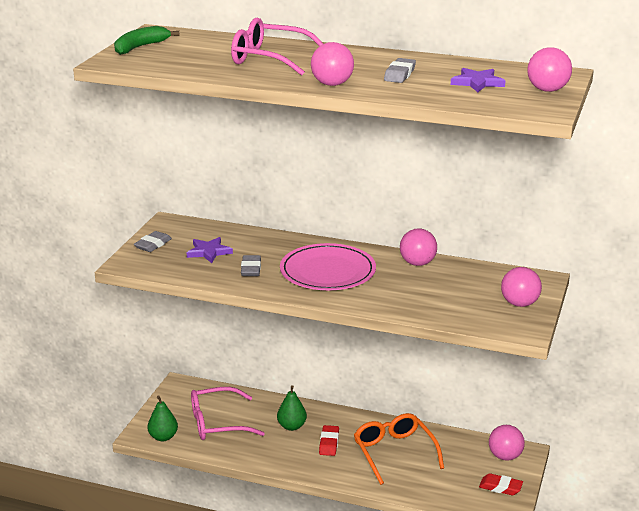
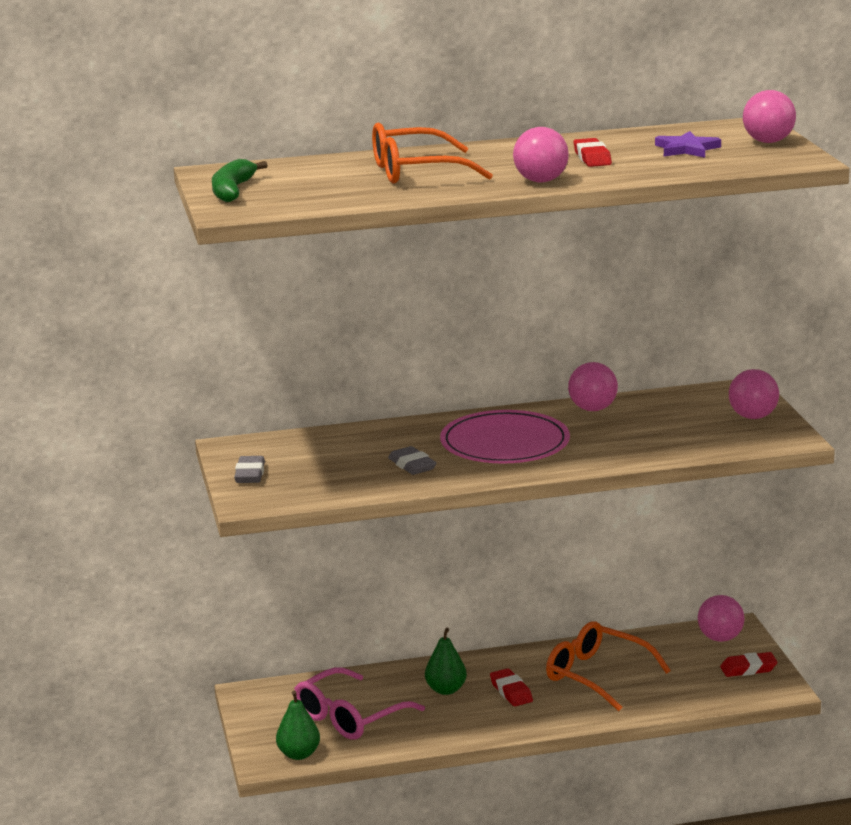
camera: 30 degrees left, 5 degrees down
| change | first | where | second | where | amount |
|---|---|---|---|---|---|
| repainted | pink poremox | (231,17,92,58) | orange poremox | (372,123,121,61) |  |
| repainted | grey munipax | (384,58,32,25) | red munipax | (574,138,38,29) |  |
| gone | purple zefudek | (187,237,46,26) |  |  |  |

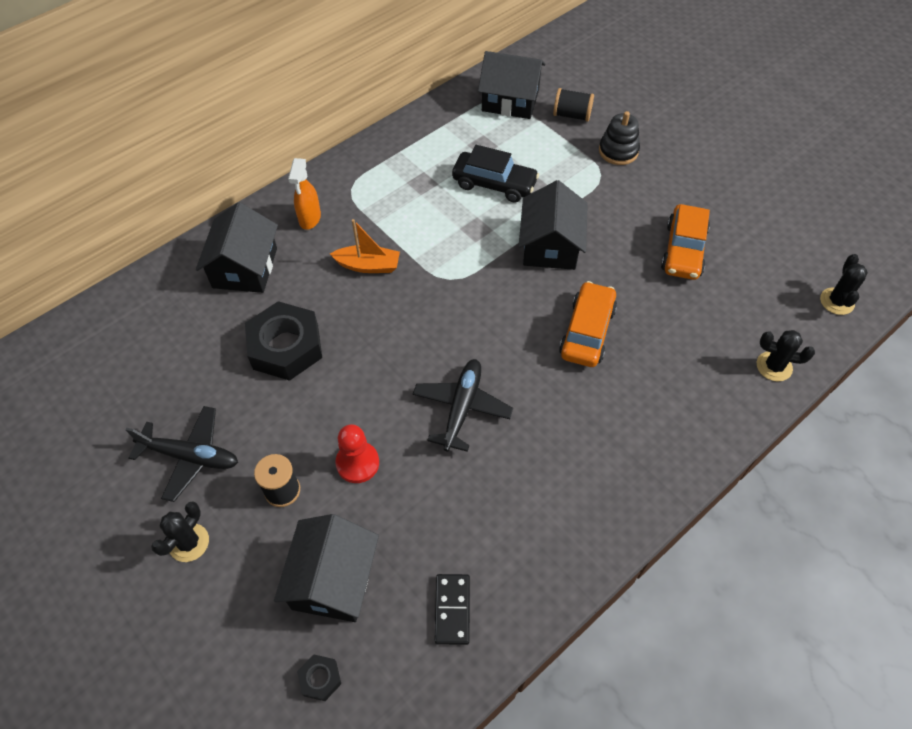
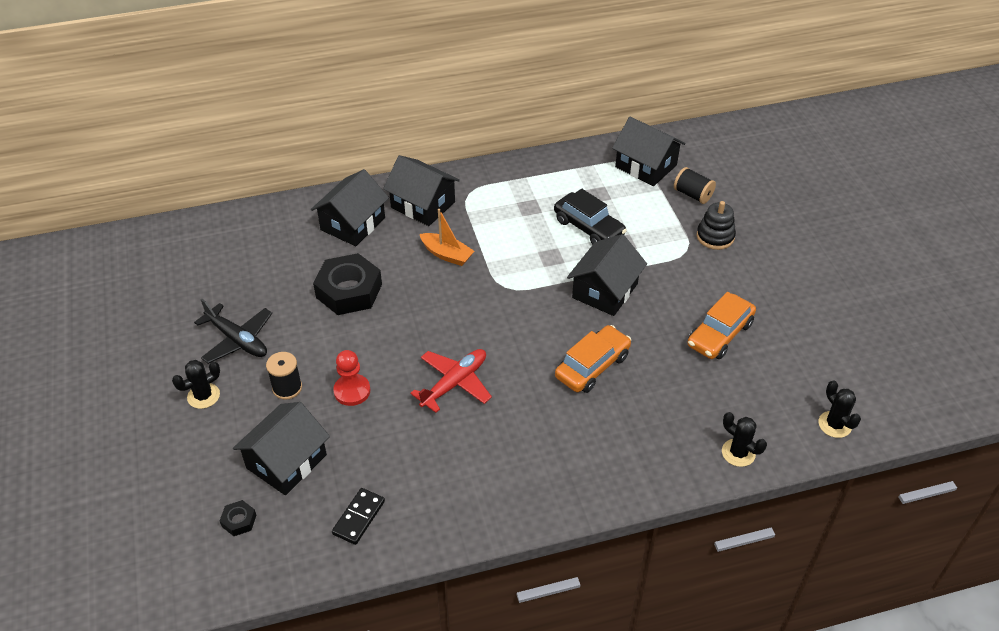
camera: 25 degrees right, 10 degrees down
| change | first | where | second | where | amount |
|---|---|---|---|---|---|
| swapped | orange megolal | (288,158,33,72) | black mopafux | (383,155,77,71) |  |
| repainted | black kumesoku | (413,359,100,93) | red kumesoku | (410,349,82,64) |  |
| rotated | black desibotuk | (820,254,48,61) |  | (818,380,43,58) | 60 degrees counterclockwise |

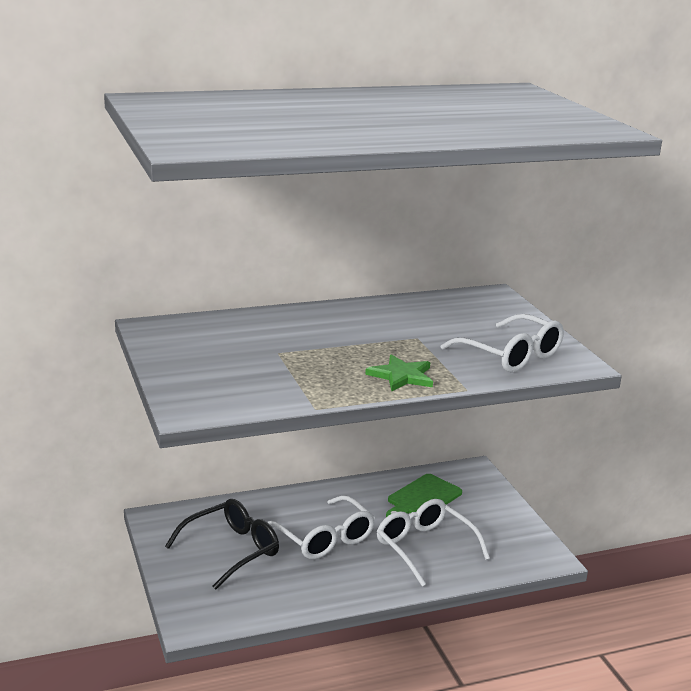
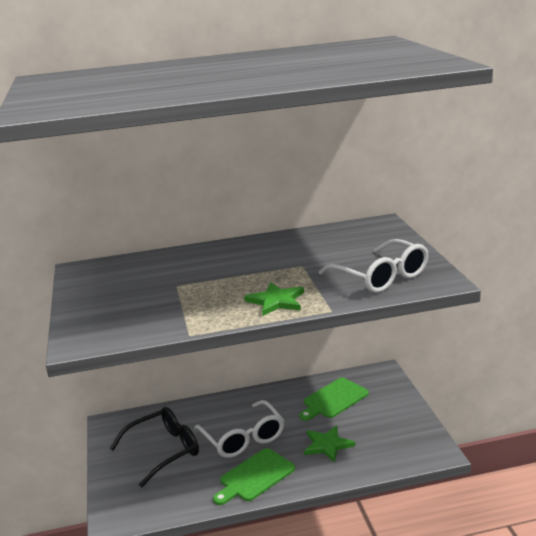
camera: 10 degrees right, 0 degrees up
| change | first | where | second | where | amount |
|---|---|---|---|---|---|
| new |  |  | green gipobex | (213,448,82,57) |  |
| swapped | white poremox | (377,499,113,88) | green zefudek | (304,425,51,38) |  |

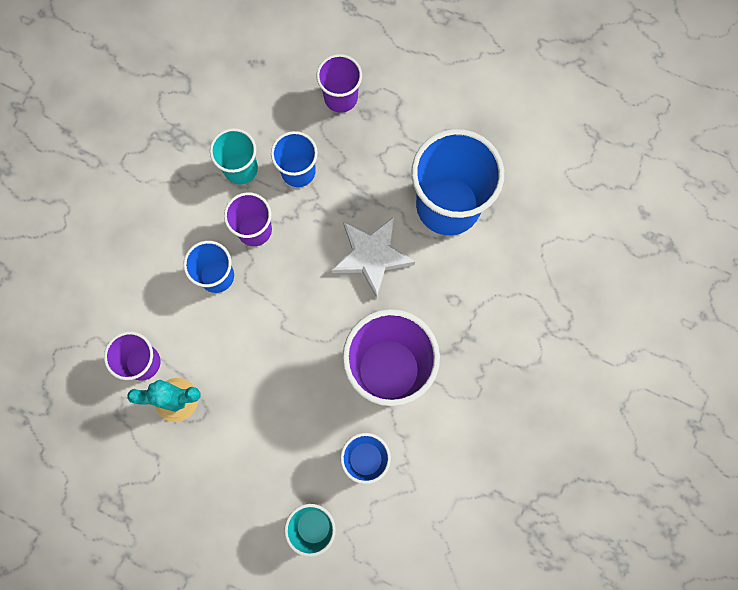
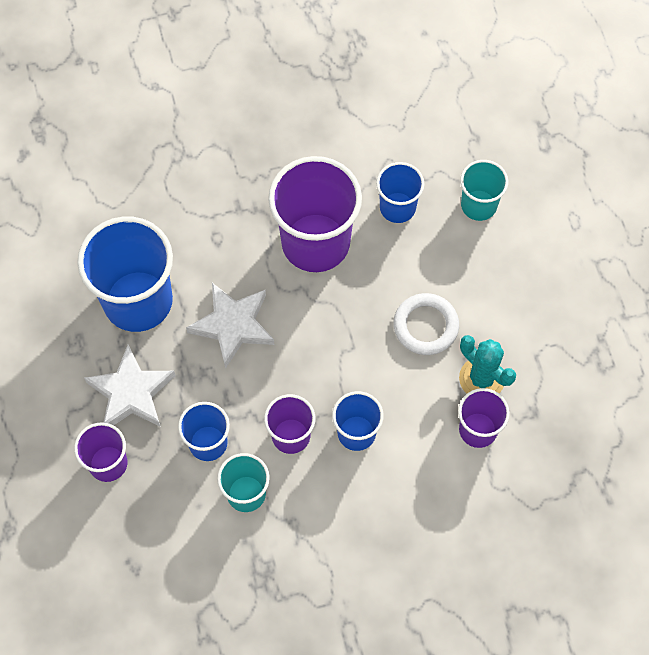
camera: 130 degrees left, 10 degrees down
| change | first | where | second | where | amount |
|---|---|---|---|---|---|
| new |  |  | white zefudek | (84,345,92,82) |  |
| new |  |  | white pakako | (393,293,66,62) |  |

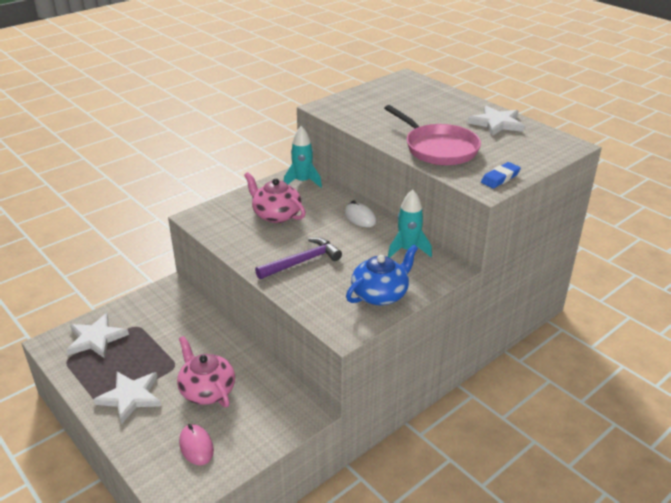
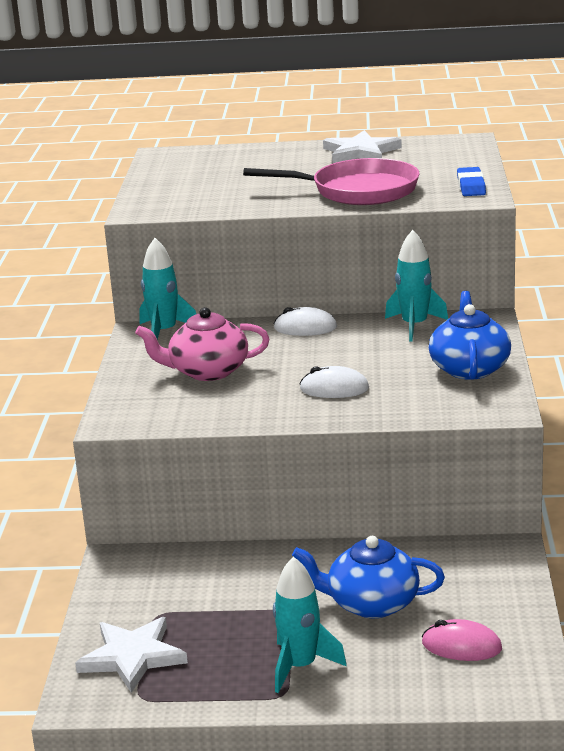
camera: 45 degrees left, 10 degrees down
| change | first | where | second | where | amount |
|---|---|---|---|---|---|
| swapped | white zefudek | (93,372,68,52) | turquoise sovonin | (273,557,74,136) |  |
| repainted | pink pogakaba | (177,336,58,71) | blue pogakaba | (292,536,153,82) |  |
| swapped | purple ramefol | (255,237,87,42) | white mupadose | (300,366,69,32) |  |

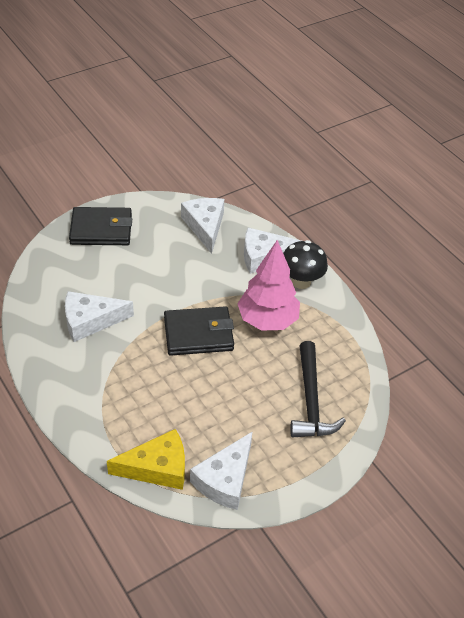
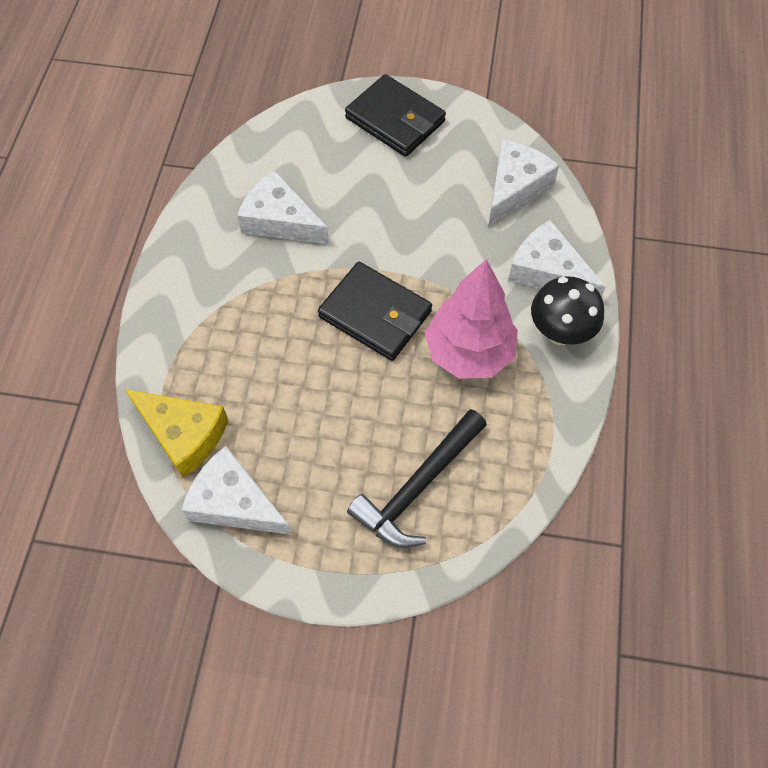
camera: 45 degrees right, 15 degrees up
| change | first | where | second | where | amount |
|---|---|---|---|---|---|
| rotated | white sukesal | (190,431,63,79) |  | (181,446,111,89) | 45 degrees clockwise |

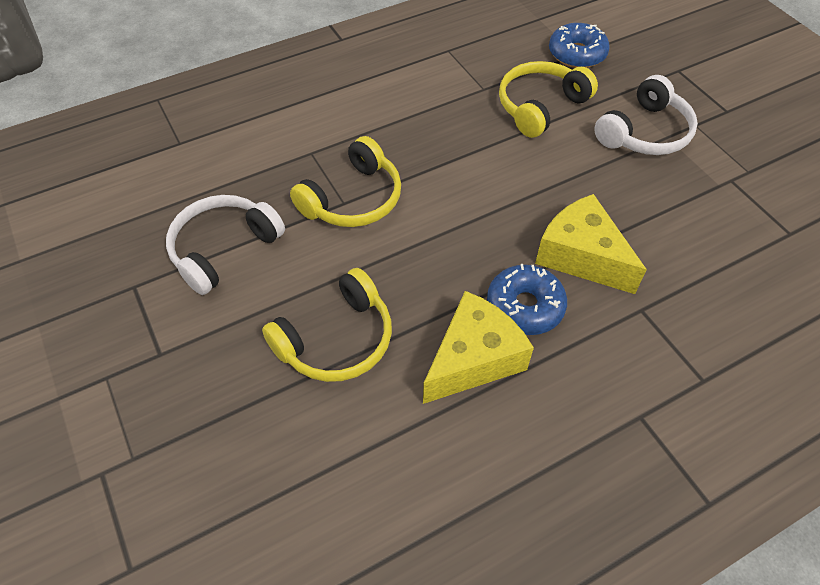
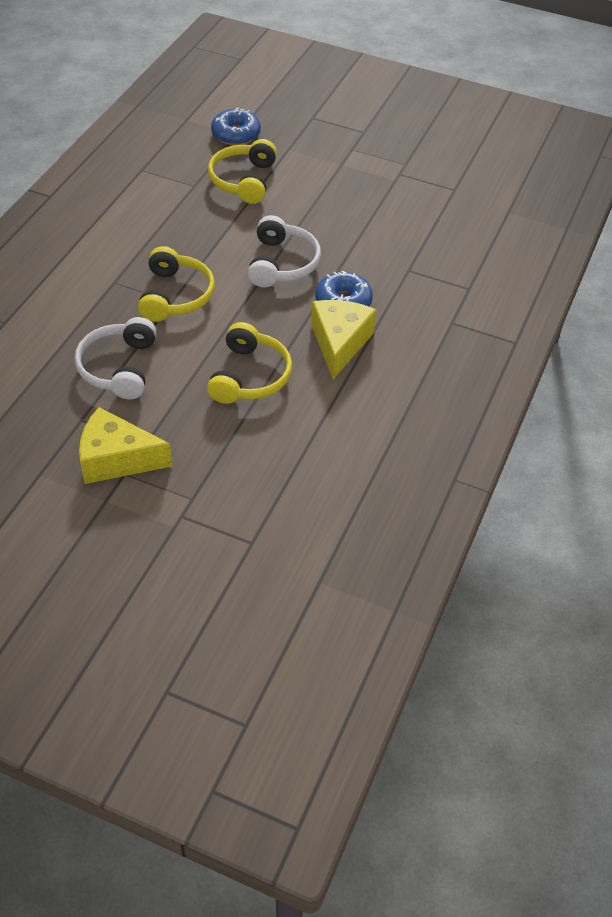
camera: 40 degrees left, 5 degrees down
| change | first | where | second | where | amount |
|---|---|---|---|---|---|
| shifted | yellow sukesal | (535,194,112,100) |  | (79,407,93,77) |  |
| shifted | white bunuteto | (594,75,104,80) |  | (248,215,73,72) |  |

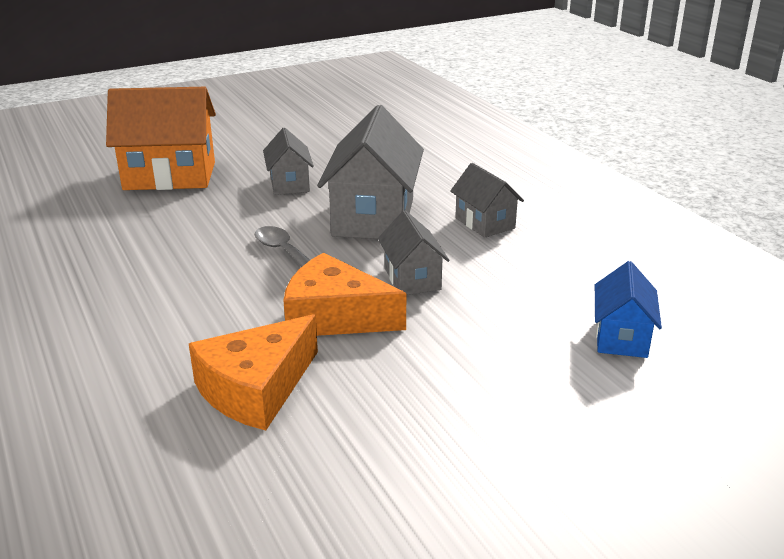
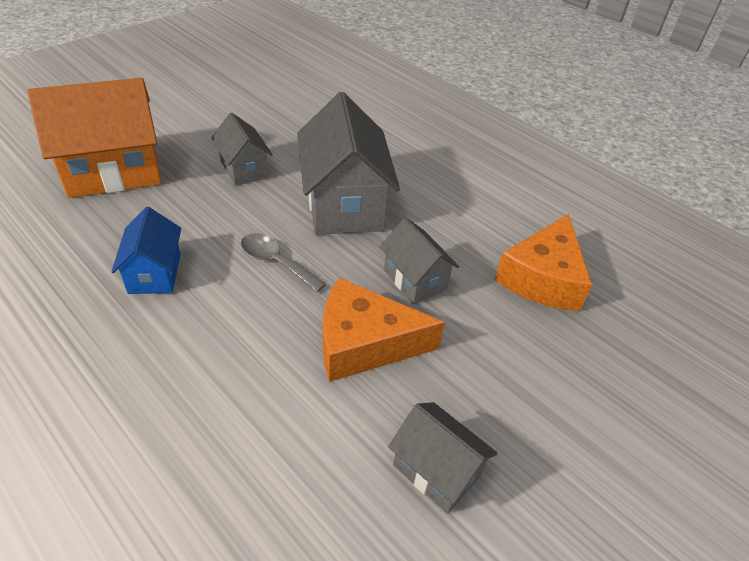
camera: 20 degrees left, 15 degrees up
| change | first | where | second | where | amount |
|---|---|---|---|---|---|
| shifted | blue mopafux | (595,261,67,97) |  | (111,207,70,87) |  |
| shifted | grey mopafux | (450,163,74,75) |  | (388,402,110,112) |  |
| shifted | orange sukesal | (189,314,129,117) |  | (495,214,97,98) |  |

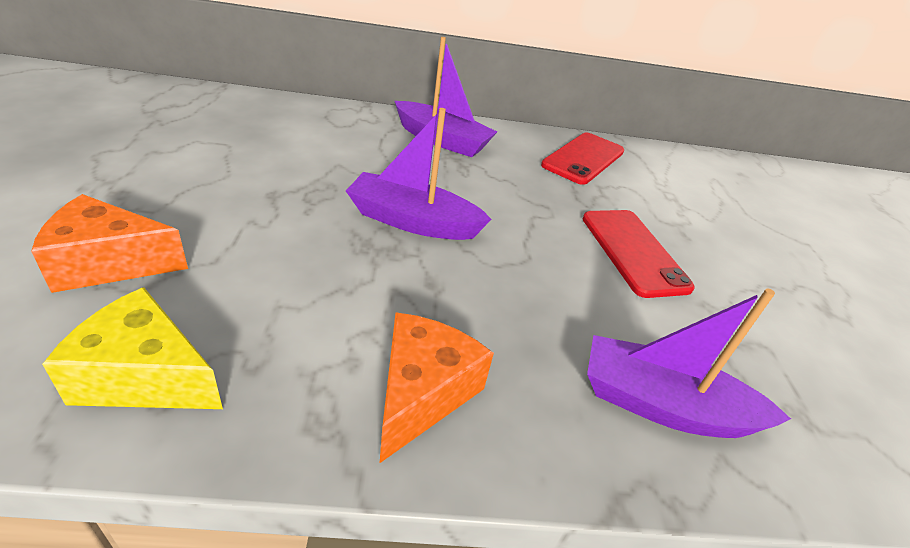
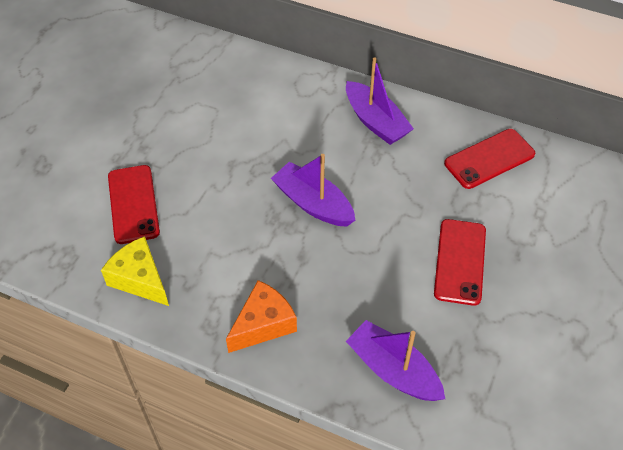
camera: 30 degrees right, 15 degrees up
| change | first | where | second | where | amount |
|---|---|---|---|---|---|
| swapped | orange sukesal | (31,194,157,99) | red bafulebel | (108,165,52,79) |  |

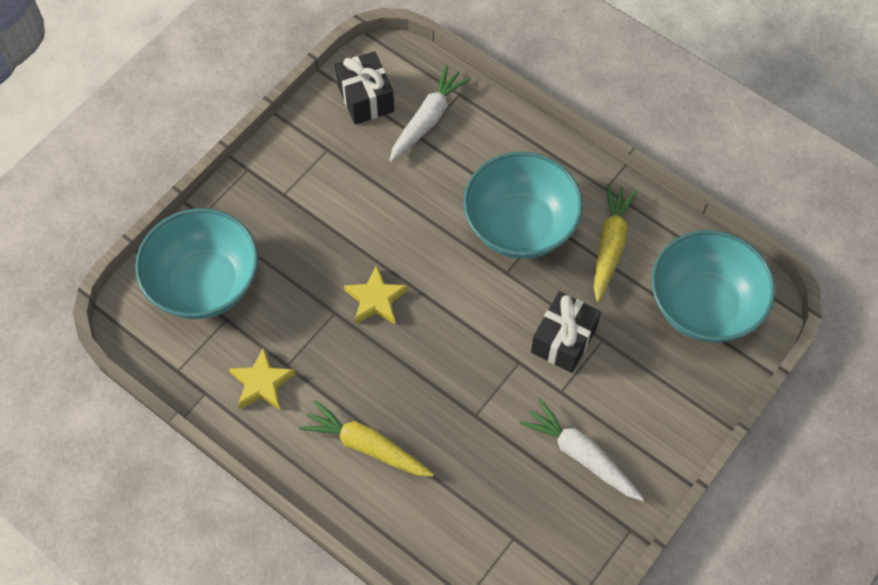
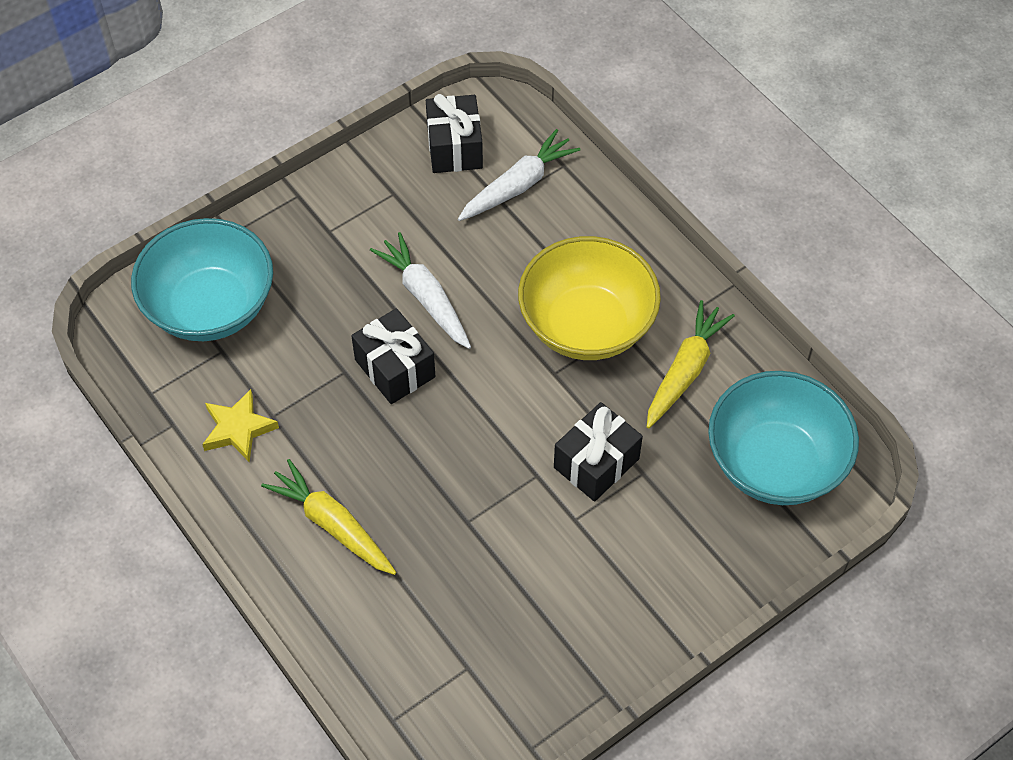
camera: 15 degrees right, 5 degrees down
| change | first | where | second | where | amount |
|---|---|---|---|---|---|
| swapped | yellow zefudek | (344,265,64,59) | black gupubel | (351,308,85,96) |  |
| shifted | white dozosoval | (519,399,125,102) |  | (370,232,101,117) |  |
| repainted | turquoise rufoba | (463,152,120,107) | yellow rufoba | (518,236,143,124) |  |

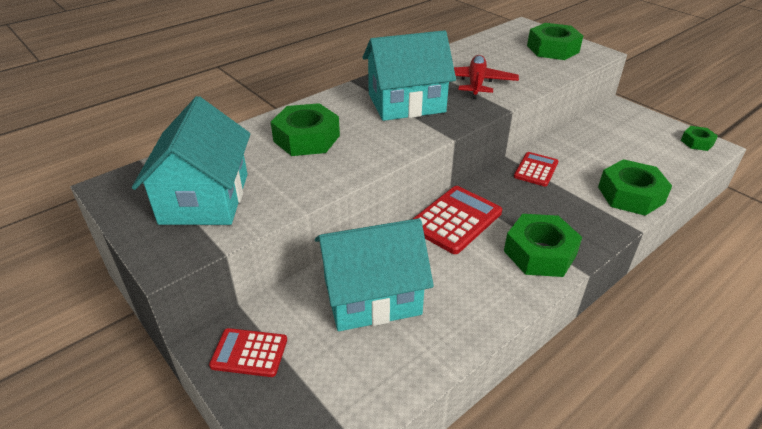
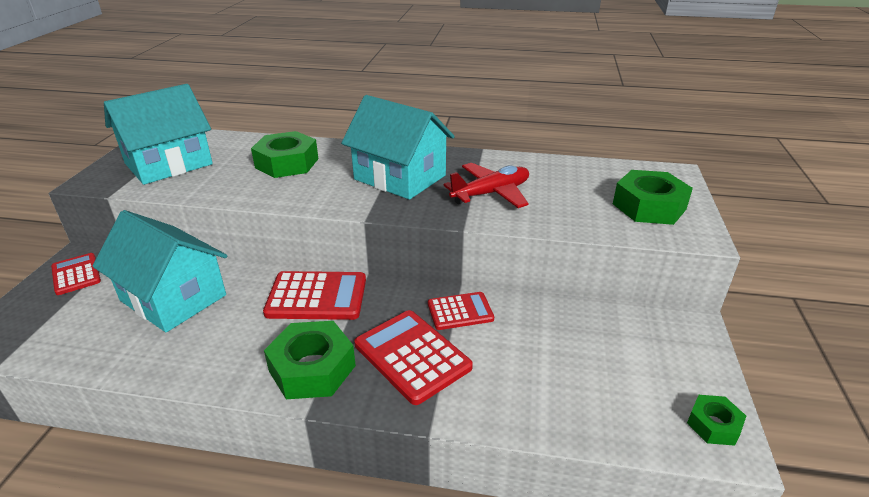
camera: 50 degrees right, 5 degrees down
| change | first | where | second | where | amount |
|---|---|---|---|---|---|
| new |  |  | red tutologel | (354,310,119,95) |  |
| gone | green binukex | (598,159,74,57) |  |  |  |

